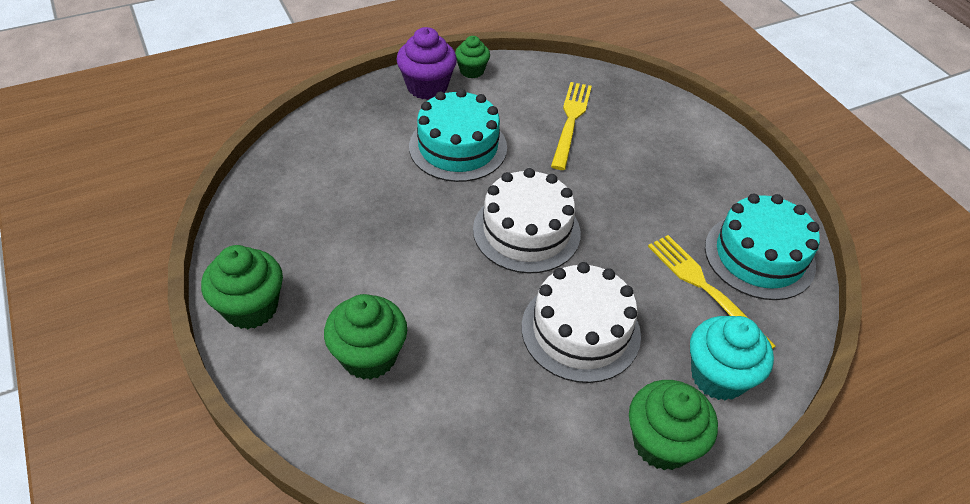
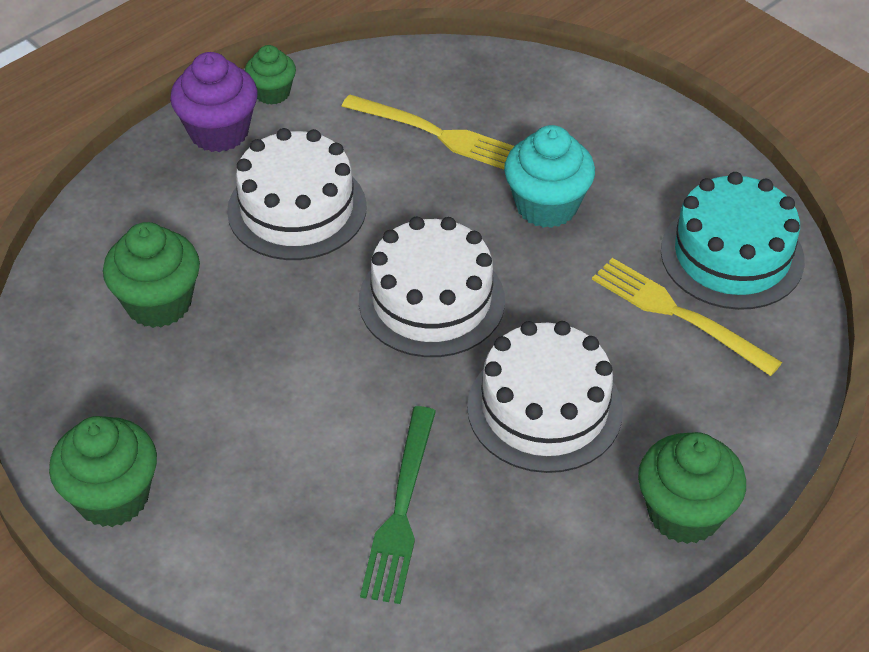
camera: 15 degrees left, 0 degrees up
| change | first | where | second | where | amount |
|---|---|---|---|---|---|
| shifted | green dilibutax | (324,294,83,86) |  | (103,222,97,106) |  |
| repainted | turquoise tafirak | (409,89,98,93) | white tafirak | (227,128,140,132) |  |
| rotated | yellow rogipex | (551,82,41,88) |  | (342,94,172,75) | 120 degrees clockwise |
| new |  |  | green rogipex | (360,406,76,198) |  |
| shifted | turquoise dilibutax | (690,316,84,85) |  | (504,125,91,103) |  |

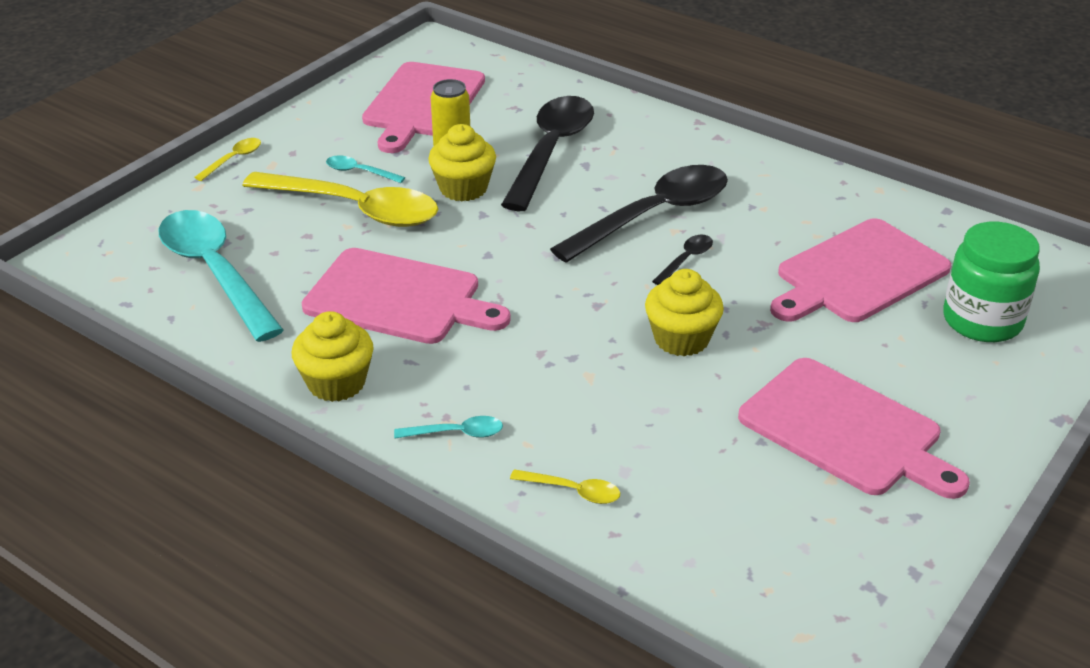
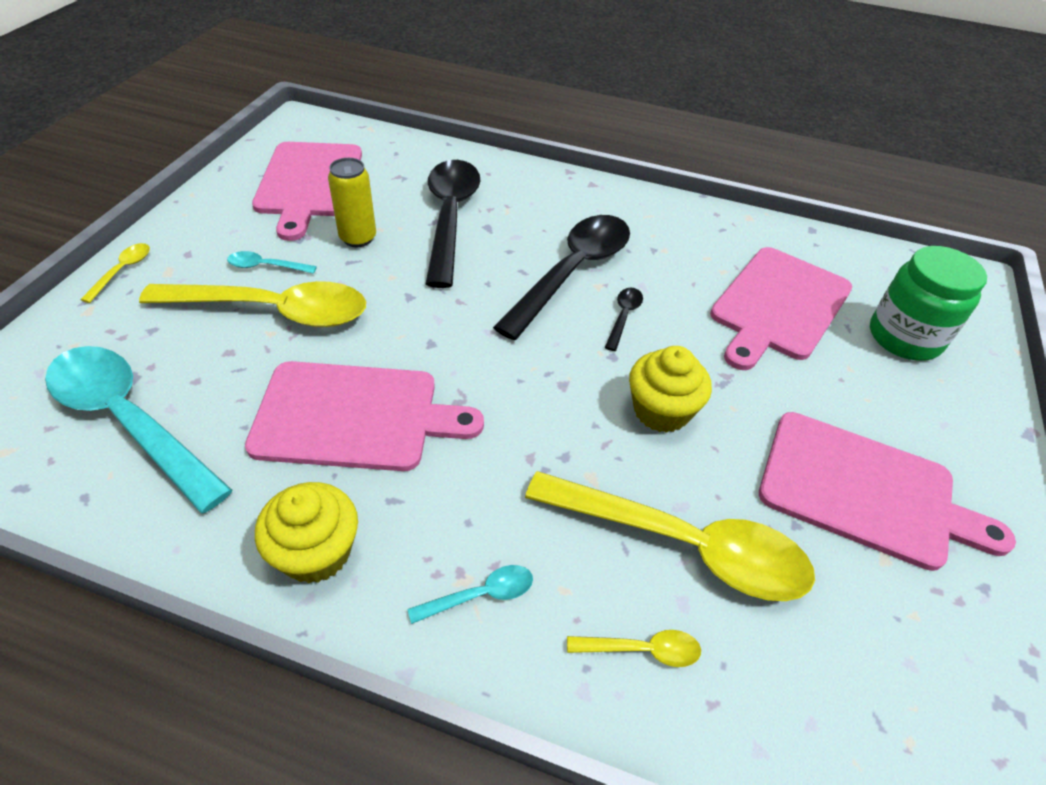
camera: 20 degrees left, 10 degrees up
| change | first | where | second | where | amount |
|---|---|---|---|---|---|
| new |  |  | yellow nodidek | (525,471,290,130) |  |
| gone | yellow dilibutax | (428,124,68,77) |  |  |  |

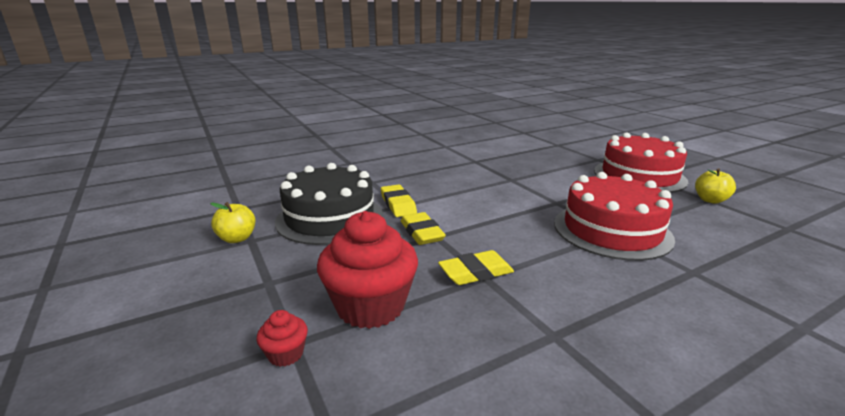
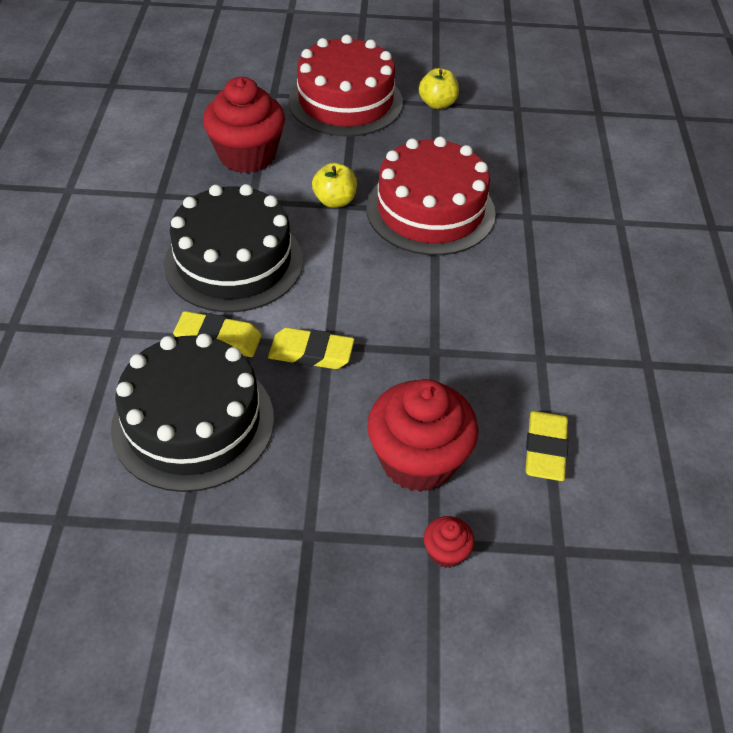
camera: 60 degrees left, 25 degrees up
| change | first | where | second | where | amount |
|---|---|---|---|---|---|
| new |  |  | black tafirak | (164,184,139,128) |  |
| new |  |  | red dilibutax | (203,77,82,96) |  |
| shifted | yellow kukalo | (210,202,45,41) |  | (312,163,45,45) |  |
| shifted | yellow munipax | (438,250,76,35) |  | (525,411,43,70) |  |

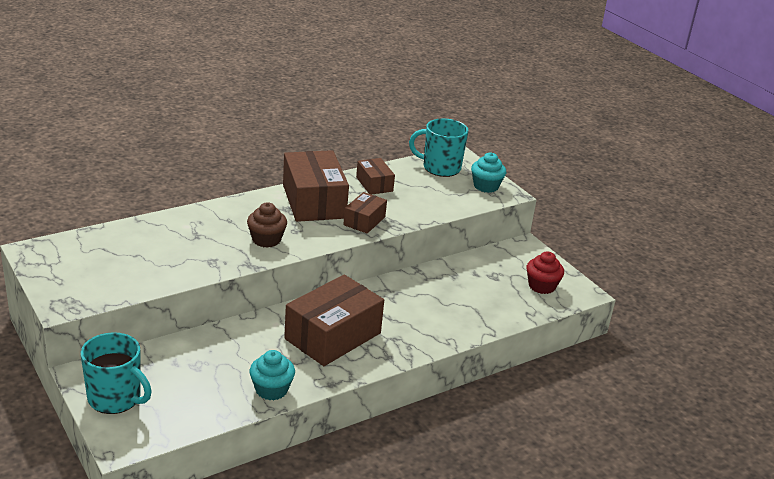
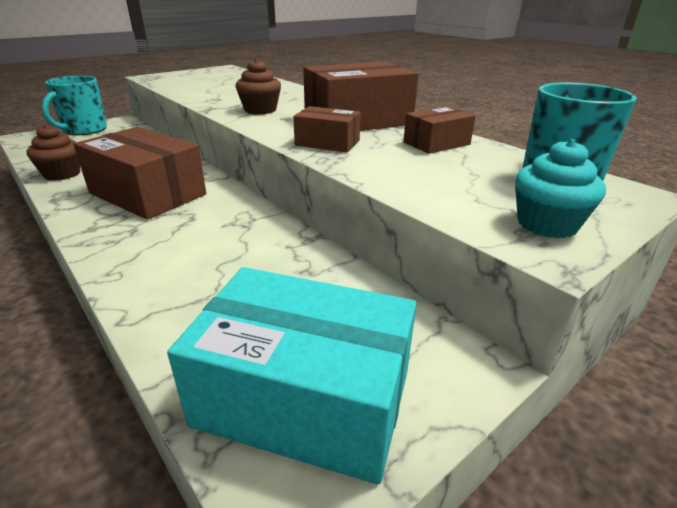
camera: 85 degrees right, 0 degrees up
| change | first | where | second | where | amount |
|---|---|---|---|---|---|
| repainted | turquoise dilibutax | (250,350,45,50) | brown dilibutax | (26,124,54,57) |  |
| swapped | red dilibutax | (527,251,37,43) | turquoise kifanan | (167,267,249,218) |  |

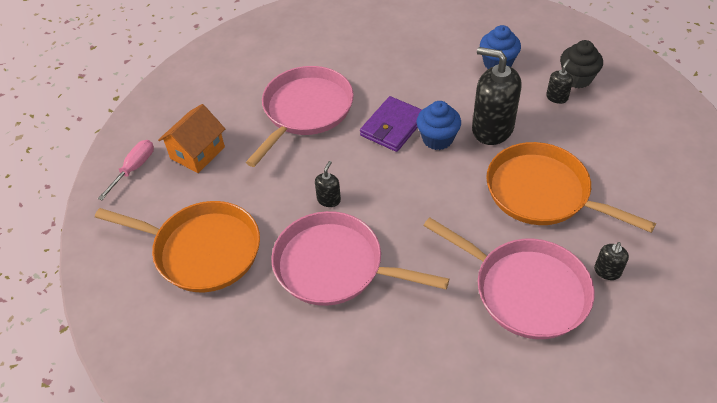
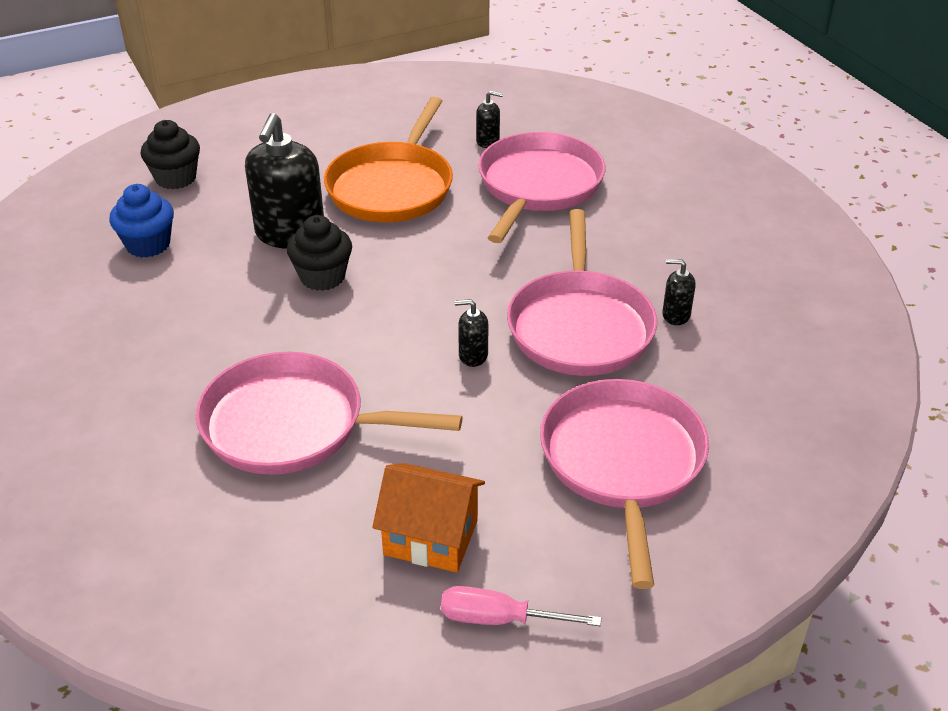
camera: 110 degrees left, 10 degrees down
| change | first | where | second | where | amount |
|---|---|---|---|---|---|
| repainted | blue dilibutax | (417,101,44,49) | black dilibutax | (287,215,65,76) |  |
| repainted | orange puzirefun | (95,201,165,91) | pink puzirefun | (540,379,169,210) |  |
| shifted | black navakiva | (546,59,27,45) |  | (662,259,34,66) |  |
| gone | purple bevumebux | (360,96,62,56) |  |  |  |

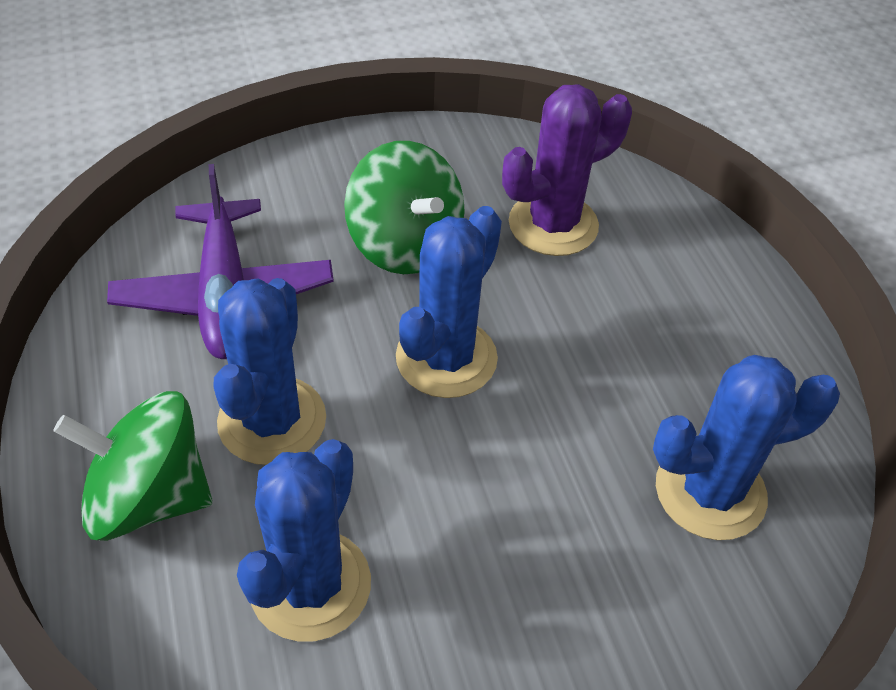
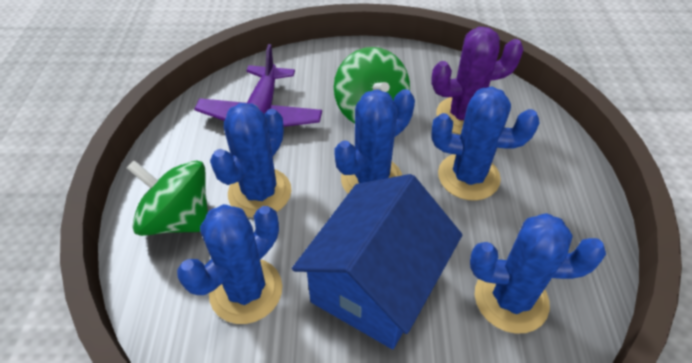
camera: 20 degrees right, 0 degrees up
| change | first | where | second | where | amount |
|---|---|---|---|---|---|
| new |  |  | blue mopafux | (292,174,170,175) |  |
| new |  |  | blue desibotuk | (431,87,108,114) |  |

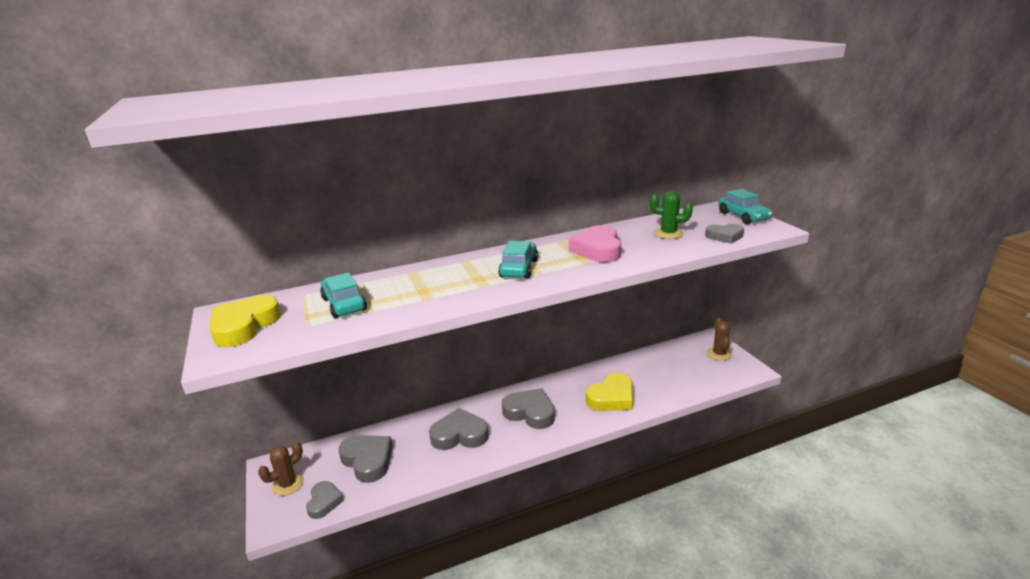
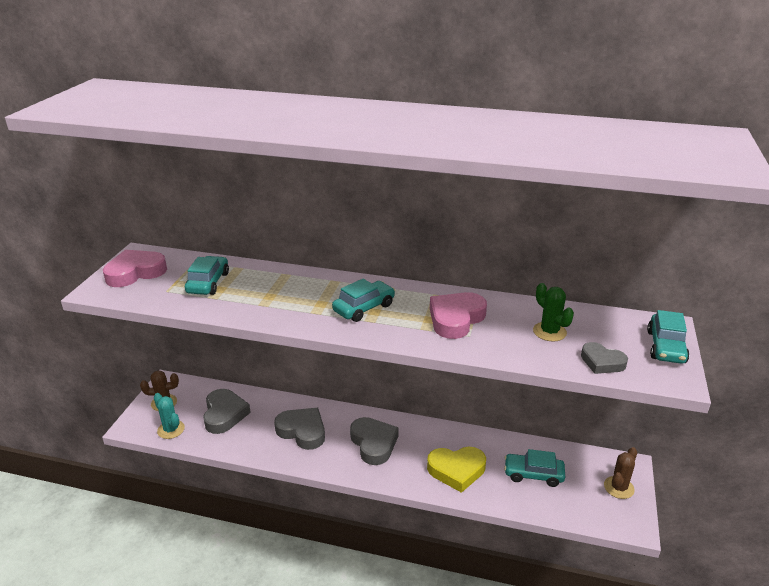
camera: 35 degrees right, 5 degrees up
| change | first | where | second | where | amount |
|---|---|---|---|---|---|
| repainted | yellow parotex | (209,295,72,52) | pink parotex | (103,250,64,37) |  |
| swapped | grey parotex | (306,481,38,38) | turquoise desibotuk | (154,393,31,46) |  |
| new |  |  | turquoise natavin | (504,449,61,38) |  |

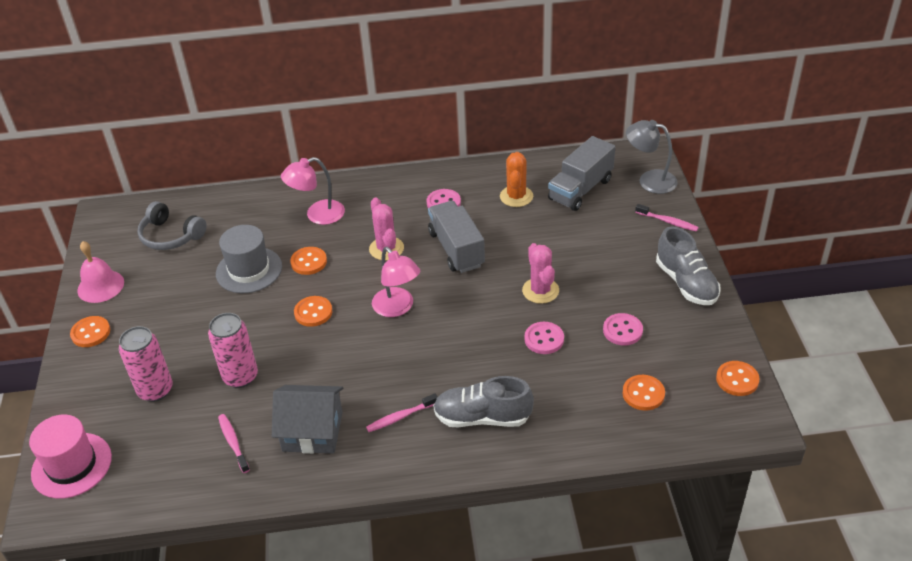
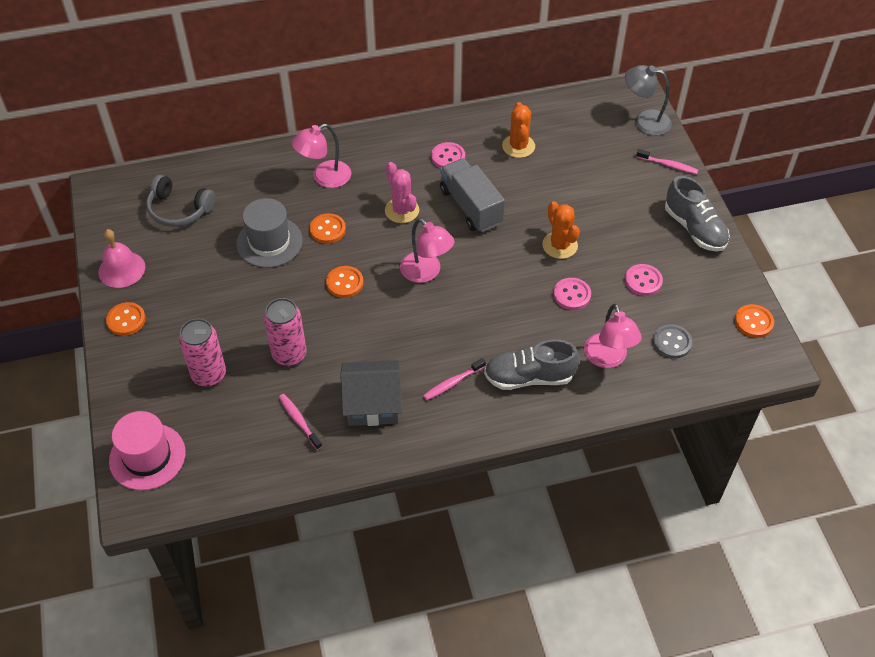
camera: 10 degrees left, 10 degrees up
| change | first | where | second | where | amount |
|---|---|---|---|---|---|
| repainted | pink desibotuk | (522,243,37,61) | orange desibotuk | (542,201,38,58) |  |
| new |  |  | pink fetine | (584,304,58,64) |  |
| repainted | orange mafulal | (623,375,42,36) | grey mafulal | (653,324,39,35) |  |
| gone | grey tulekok | (548,136,67,75) |  |  |  |

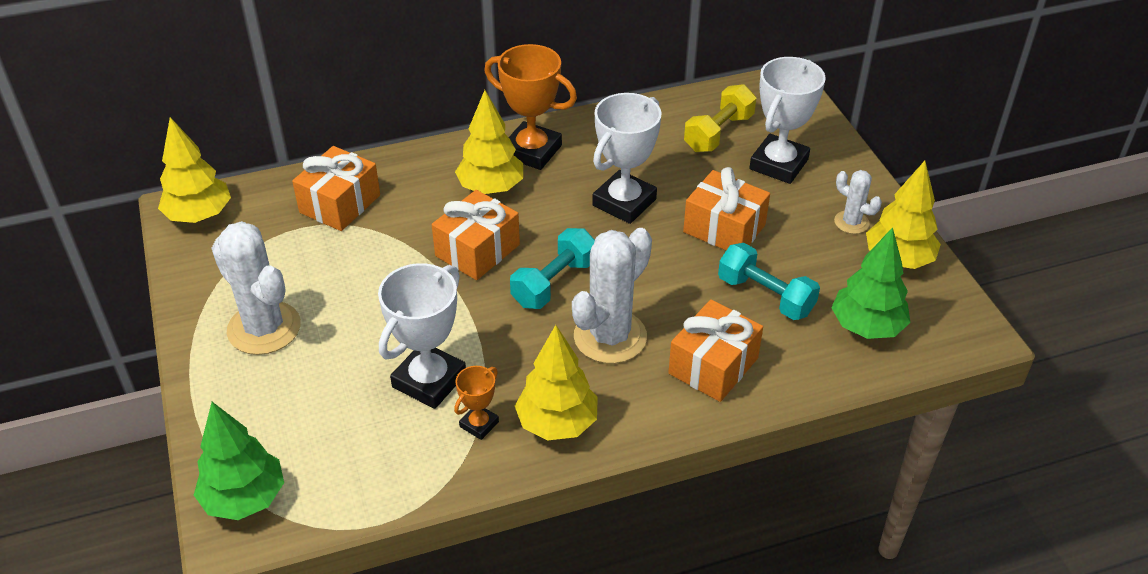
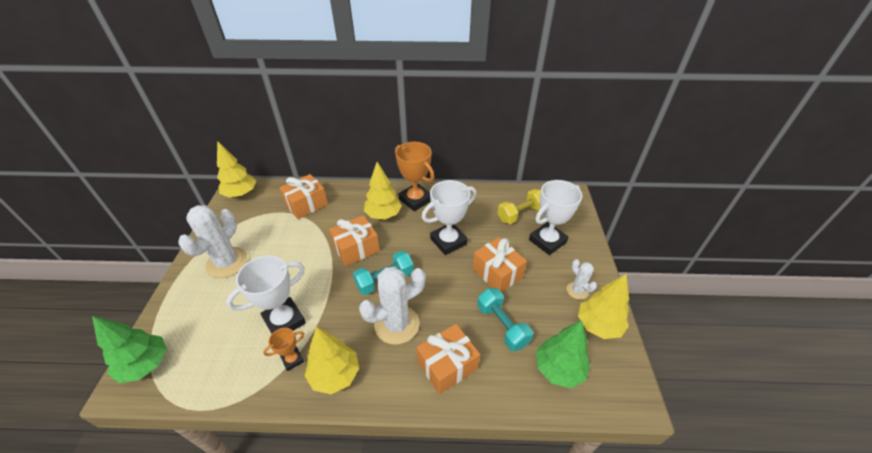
camera: 20 degrees right, 0 degrees up
| change | first | where | second | where | amount |
|---|---|---|---|---|---|
| rotated | white desibotuk | (211,221,90,134) |  | (178,205,69,73) | 45 degrees clockwise |

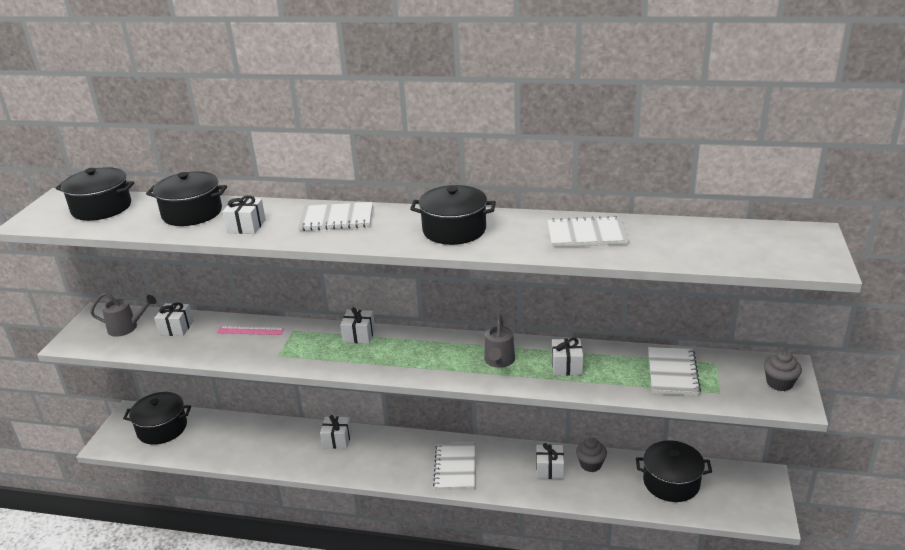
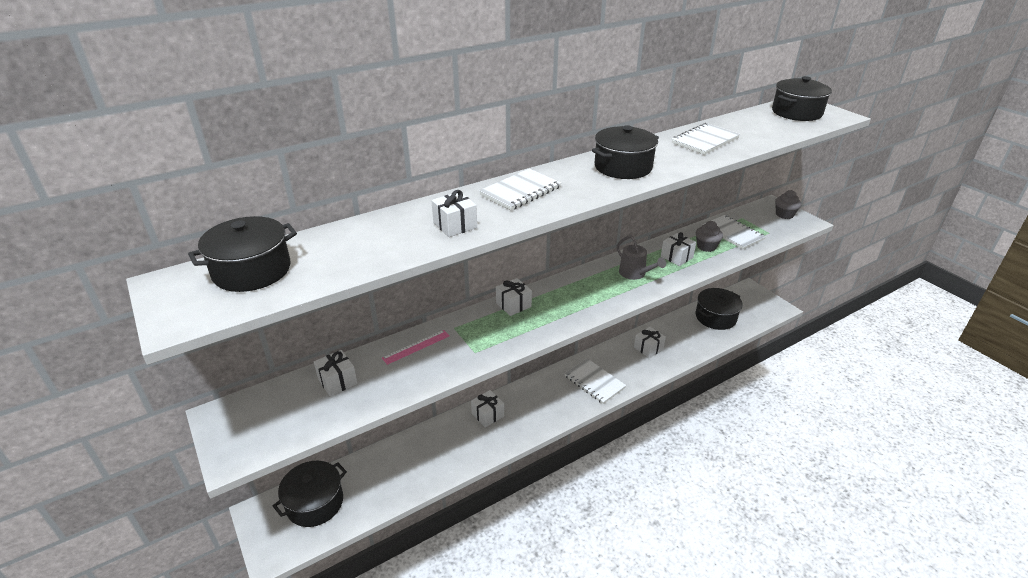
camera: 45 degrees left, 5 degrees up
| change | first | where | second | where | amount |
|---|---|---|---|---|---|
| shifted | grey dilibutax | (576,437,31,35) |  | (696,221,27,31) |  |
| shifted | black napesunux | (146,171,81,55) |  | (772,76,60,45) |  |
| gone | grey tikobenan | (90,293,66,44) |  |  |  |

